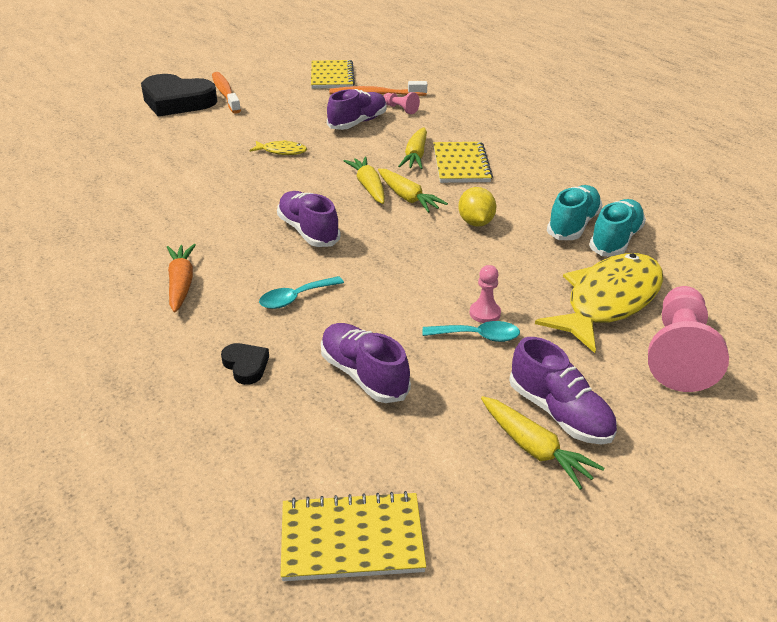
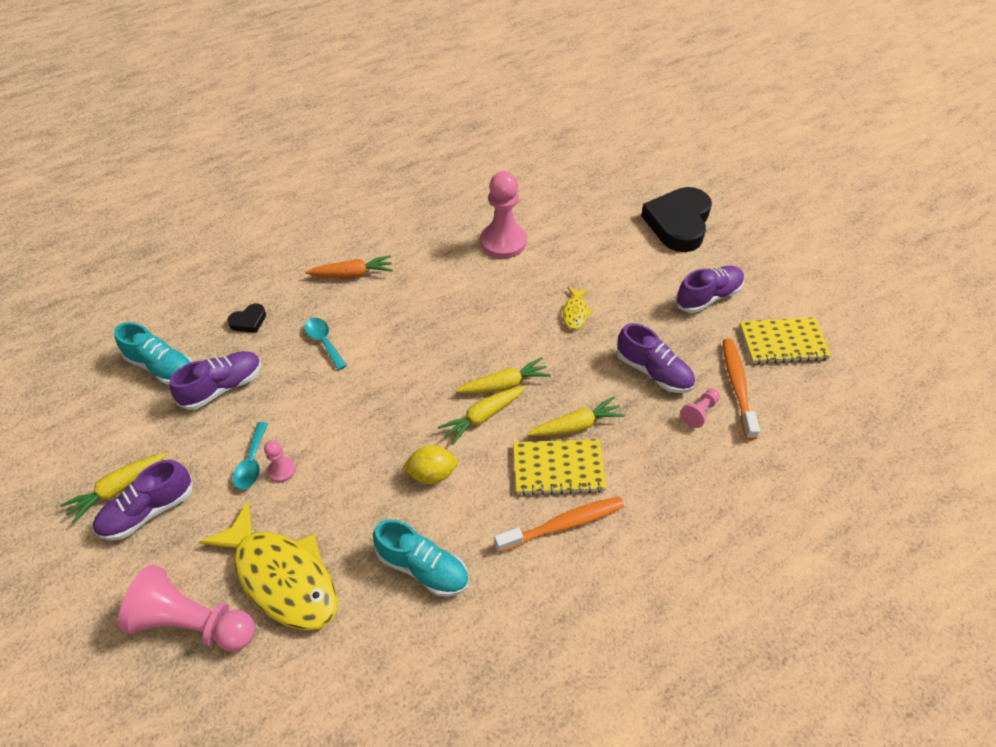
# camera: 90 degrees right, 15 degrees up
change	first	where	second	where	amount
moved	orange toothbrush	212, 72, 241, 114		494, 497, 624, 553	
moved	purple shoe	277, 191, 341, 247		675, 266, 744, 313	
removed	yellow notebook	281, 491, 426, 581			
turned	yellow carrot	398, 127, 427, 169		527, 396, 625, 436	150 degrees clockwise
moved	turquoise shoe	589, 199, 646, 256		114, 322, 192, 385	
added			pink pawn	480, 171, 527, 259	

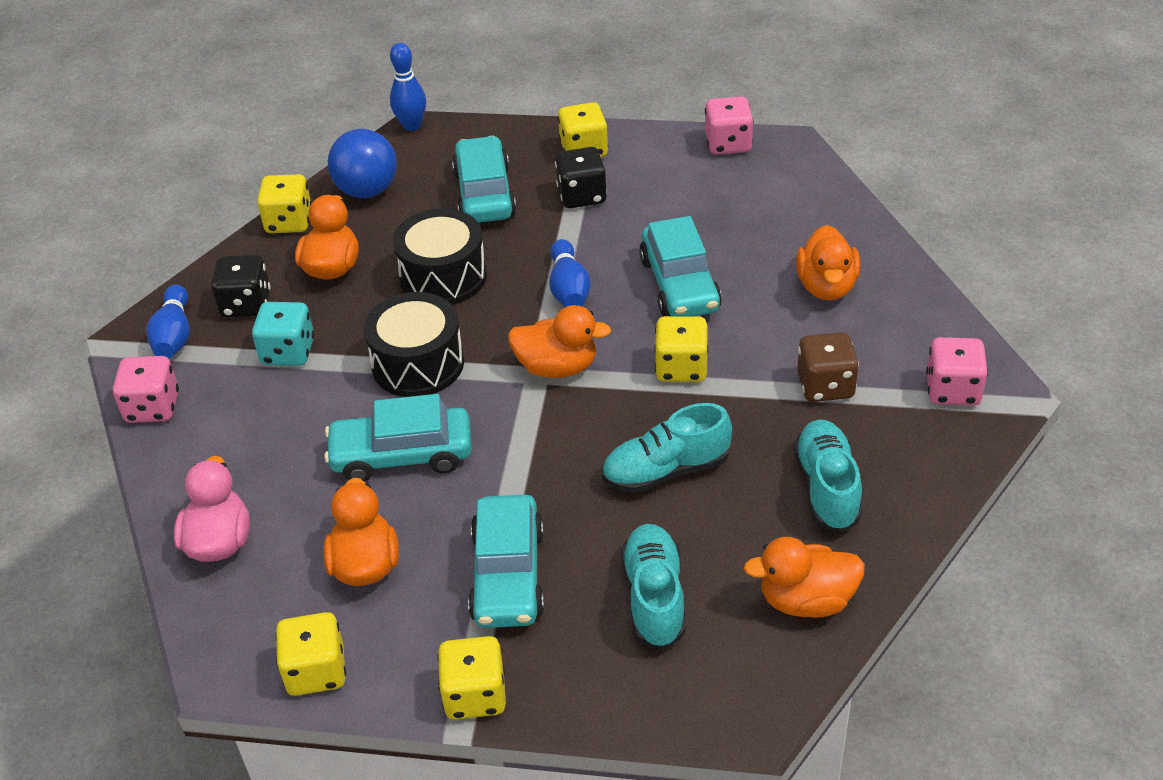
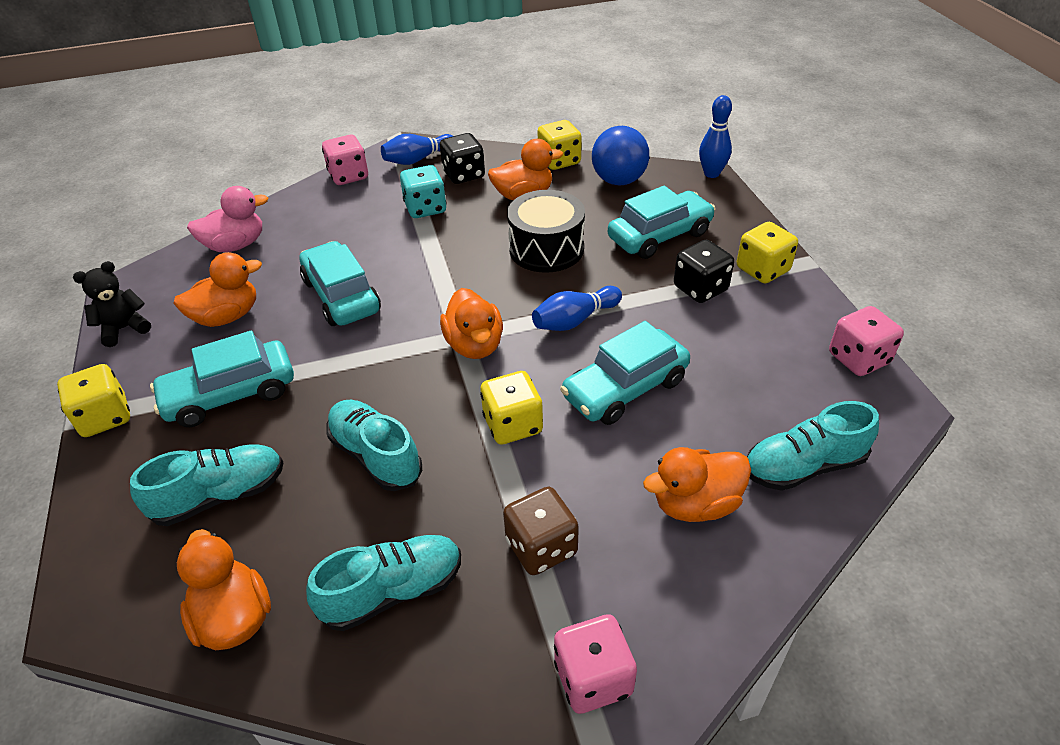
# camera: 65 degrees right, 0 degrees up
change	first	where	second	where	amount
replaced	yellow dice	275, 612, 346, 696	black teddy bear	73, 261, 151, 347	
removed	black drum	364, 292, 464, 397			
added			turquoise shoe	747, 401, 879, 491	

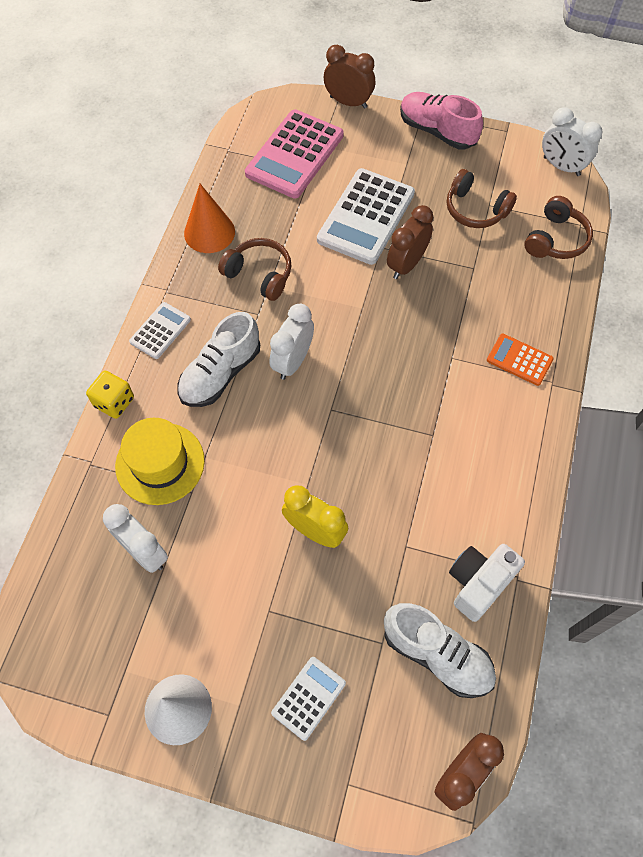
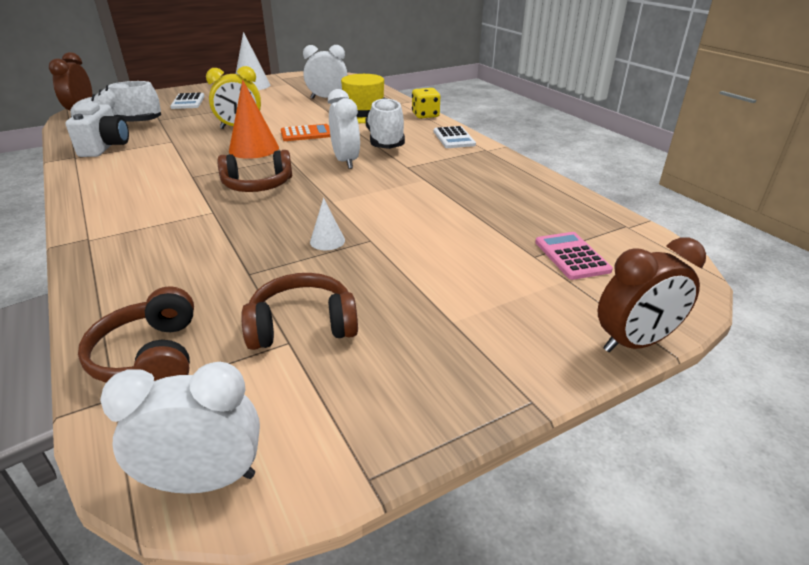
# camera: 135 degrees right, 30 degrees down
change	first	where	second	where	amount
moved	orange cone	184, 184, 235, 253		229, 80, 279, 159	
moved	brown headphones	218, 238, 291, 301		217, 150, 292, 192	
resized	pink calculator	245, 109, 344, 199		535, 232, 613, 280	x0.52
removed	white calculator	317, 168, 415, 265			
replaced	brown clock	387, 205, 433, 279	white cone	310, 198, 345, 250	
removed	pink shoe	400, 92, 483, 150			
moved	orange calculator	487, 334, 554, 386		281, 124, 331, 141	

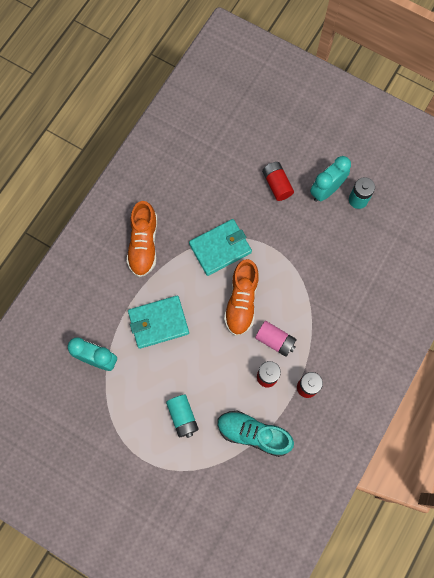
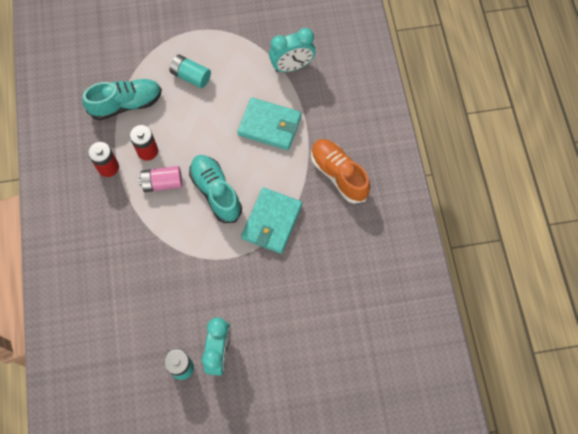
# camera: 140 degrees right, 5 degrees down
change	first	where	second	where	amount
turned	turquoise wallet	128, 296, 189, 349		237, 98, 301, 150	75 degrees clockwise
recoloured	orange shoe	224, 259, 259, 336	turquoise shoe	189, 155, 242, 223	
removed	red battery	262, 162, 294, 201			

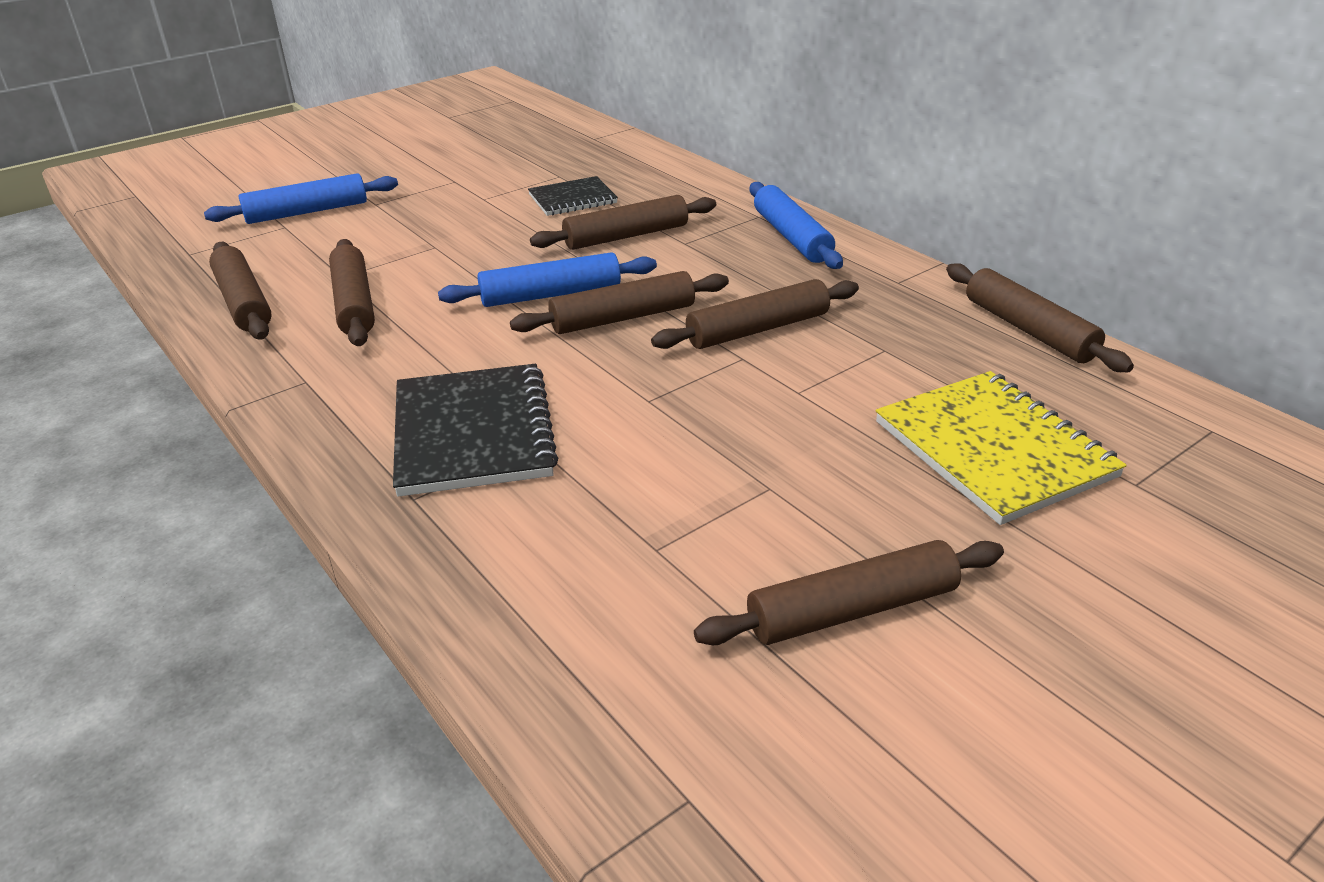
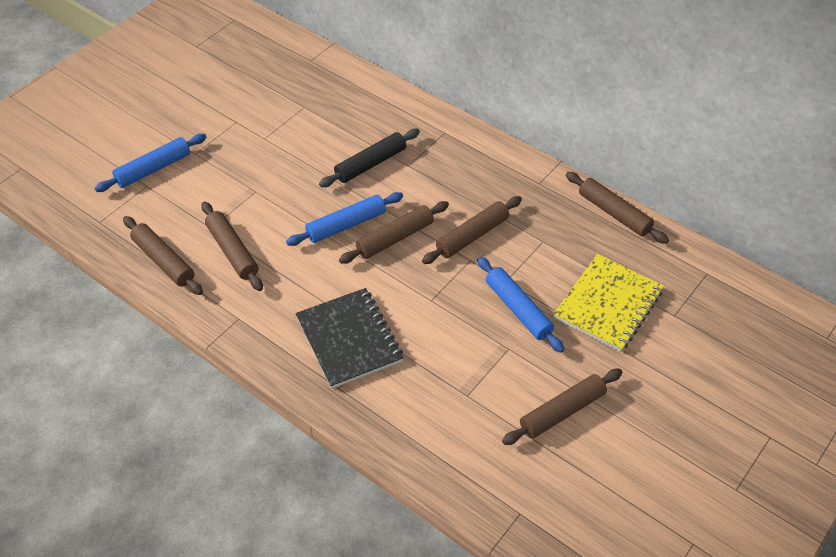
# camera: 15 degrees left, 15 degrees up
change	first	where	second	where	amount
removed	black notebook	528, 176, 618, 216			
recoloured	brown rolling pin	530, 195, 716, 250	black rolling pin	319, 129, 420, 187	
moved	blue rolling pin	750, 182, 843, 269		477, 256, 565, 353	
turned	yellow notebook	876, 371, 1127, 525		554, 254, 664, 352	75 degrees clockwise

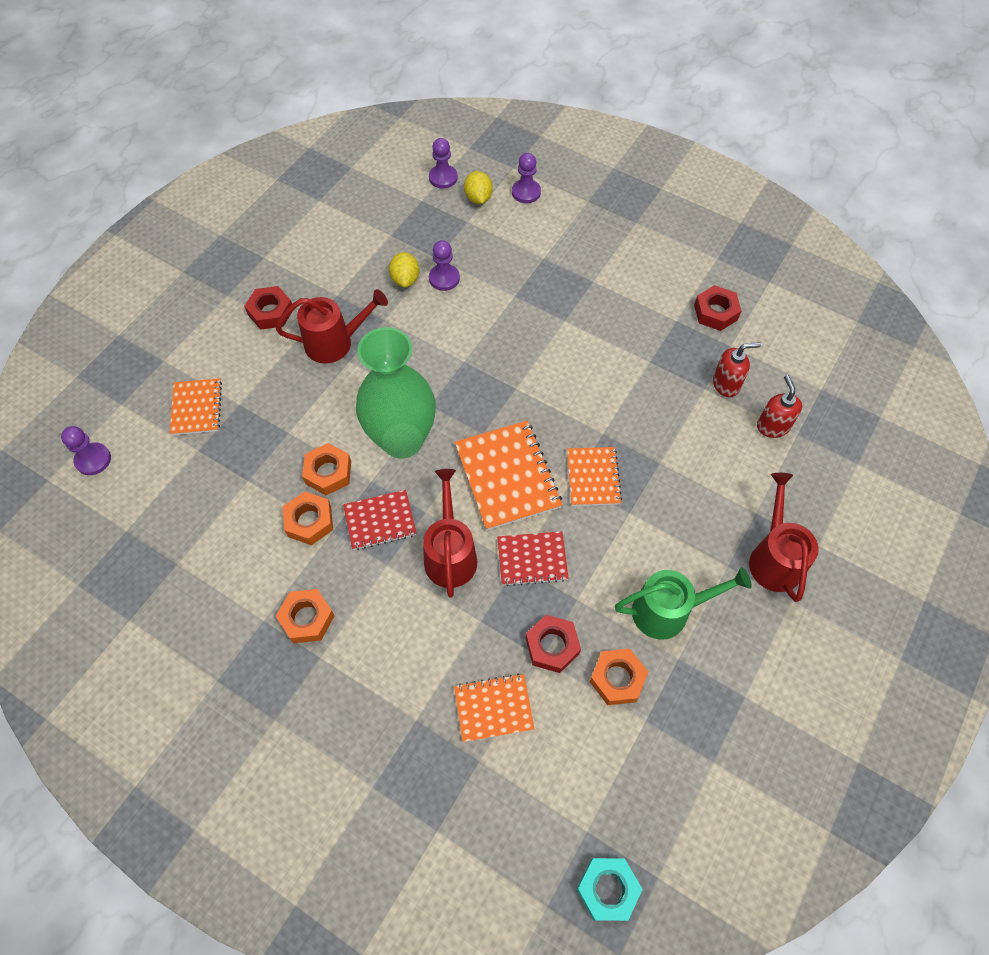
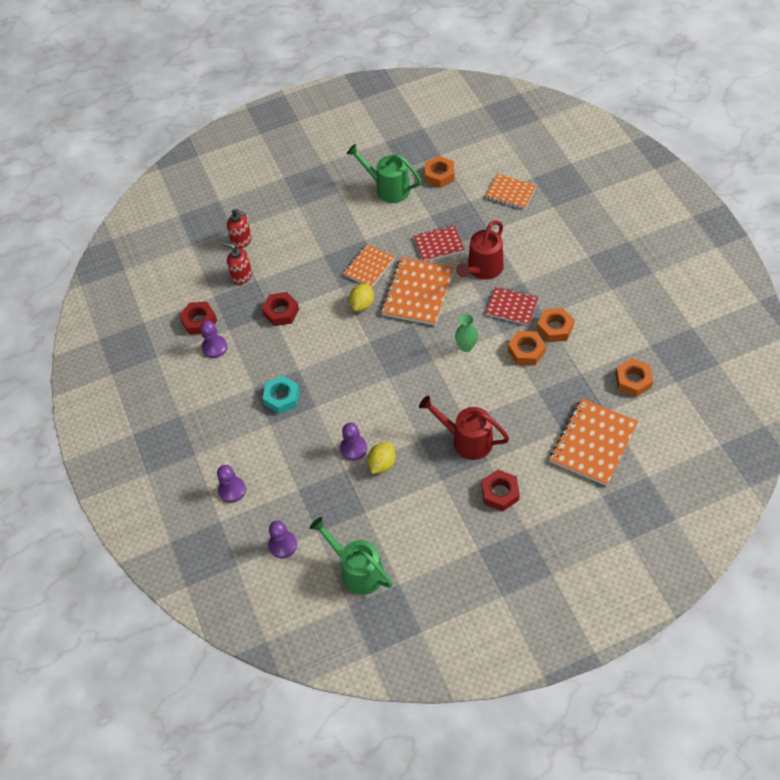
# camera: 140 degrees left, 5 degrees down
change	first	where	second	where	amount
moved	purple pawn	61, 426, 111, 475		200, 321, 227, 358	
resized	orange notebook	170, 378, 222, 435		550, 398, 638, 486	x1.61
moved	orange nut	276, 589, 335, 643		615, 358, 653, 397	
resized	green vase	356, 327, 436, 459		455, 314, 478, 352	x0.40
moved	yellow lemon	464, 171, 493, 204		349, 284, 374, 311	
turned	red notebook	497, 531, 569, 586		414, 225, 465, 261	45 degrees counterclockwise
moved	red nut	526, 615, 581, 673		262, 292, 299, 326	
moved	turquoise nut	576, 858, 643, 921		263, 376, 300, 414	
removed	red watering can	749, 473, 819, 602			
turned	red soap dispenser	757, 375, 802, 438		227, 209, 252, 249	90 degrees counterclockwise
added			green watering can	310, 517, 393, 595	

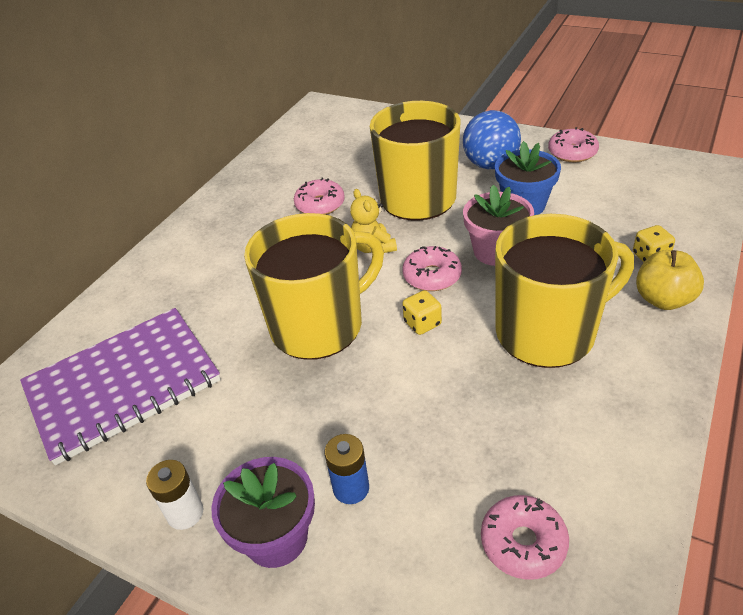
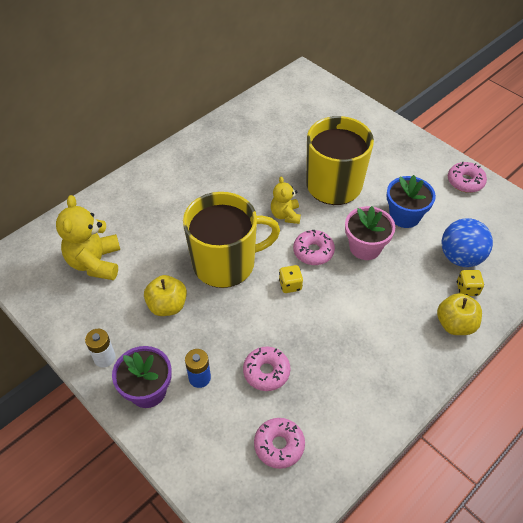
# camera: 15 degrees right, 10 degrees up
change	first	where	second	where	amount
replaced	purple notebook	20, 308, 221, 465	yellow teddy bear	56, 195, 120, 280	
moved	pink donut	294, 178, 345, 215		243, 347, 290, 391	
moved	blue ball	463, 110, 521, 169		442, 218, 493, 267	
removed	yellow mug	495, 214, 634, 368			
added			yellow apple	144, 275, 187, 316	

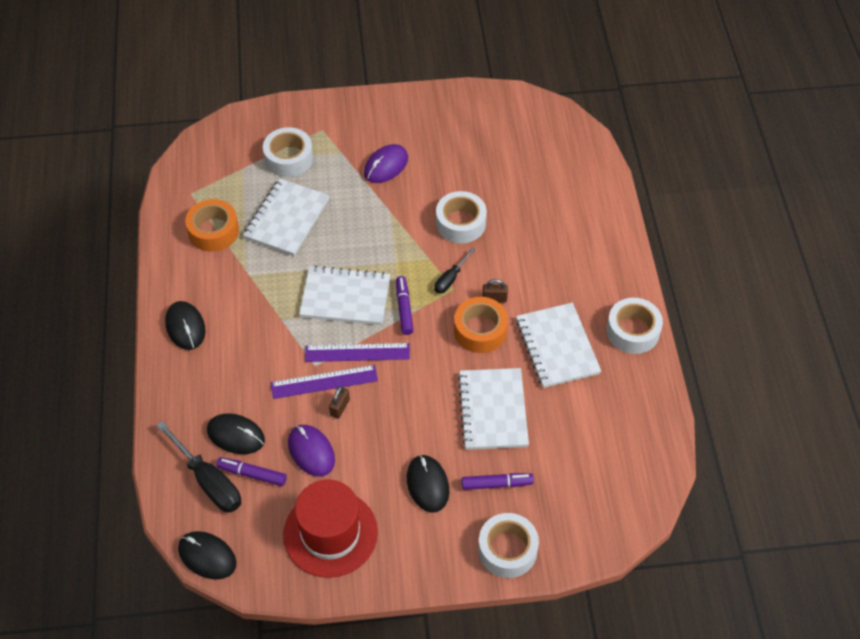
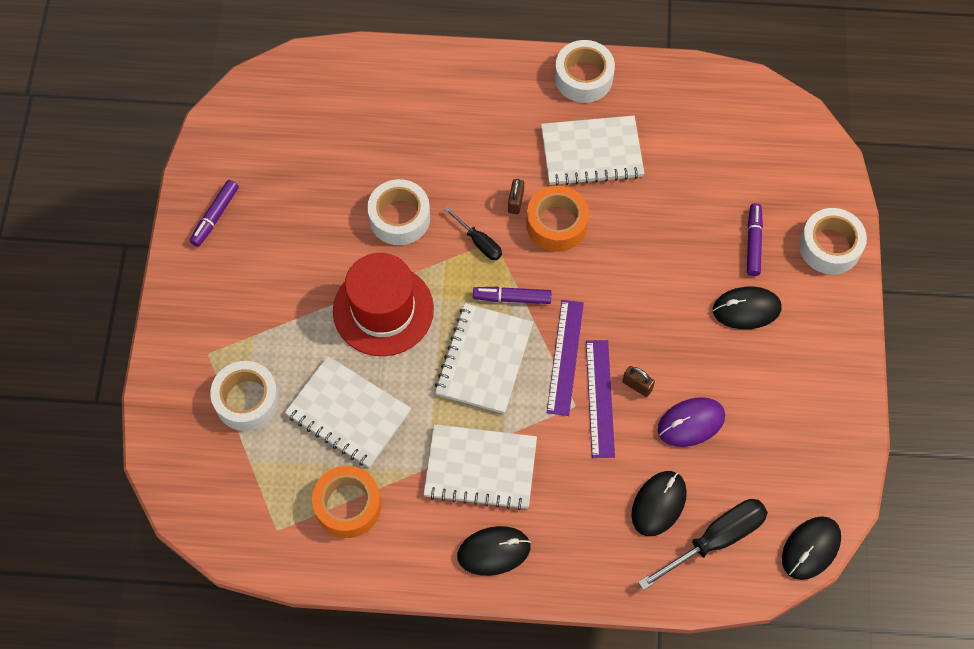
# camera: 80 degrees left, 10 degrees up
change	first	where	second	where	amount
moved	purple marker	216, 457, 287, 486		190, 180, 239, 247	
moved	red hat	283, 480, 378, 578		333, 253, 434, 356	
removed	purple mouse	364, 144, 408, 183			
moved	white notebook	457, 368, 529, 450		423, 424, 537, 510	

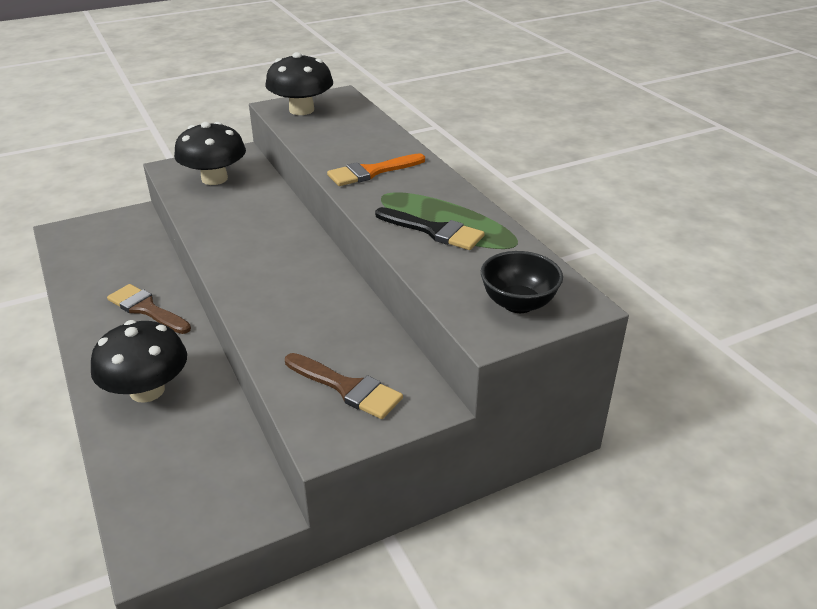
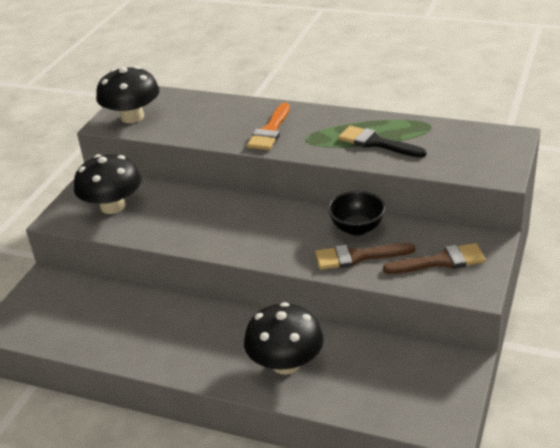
# camera: 40 degrees left, 0 degrees up
change	first	where	second	where	amount
moved	brown brush	107, 284, 191, 334		315, 243, 415, 270	
turned	black brush	375, 207, 485, 250		338, 126, 426, 158	135 degrees counterclockwise
moved	black bowl	481, 251, 563, 313		328, 191, 386, 236	

